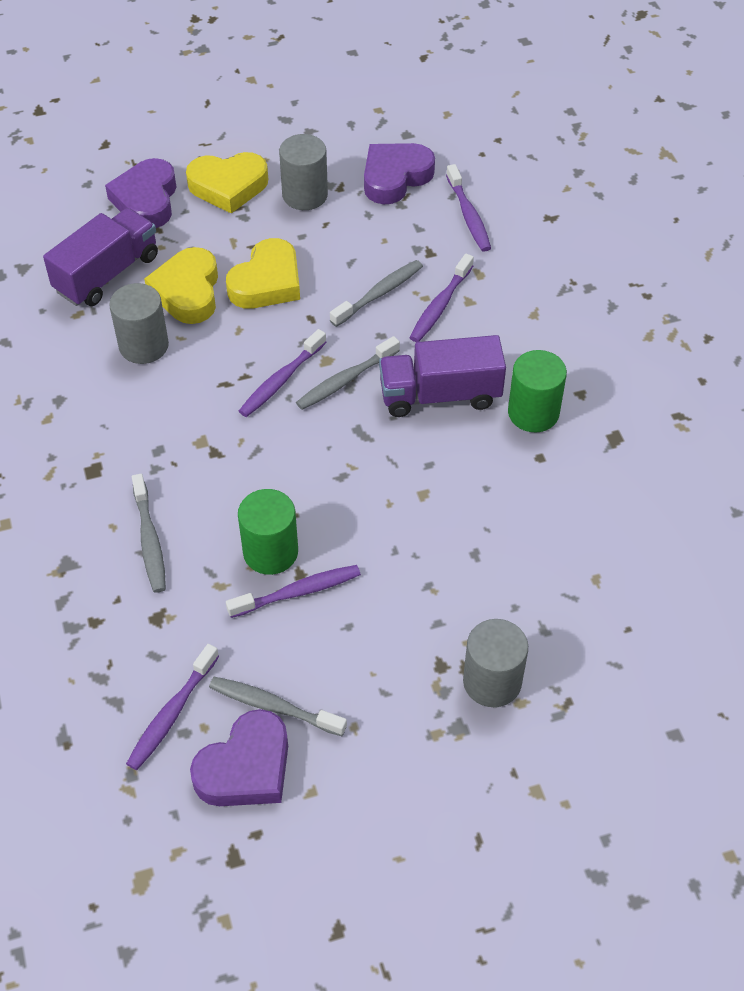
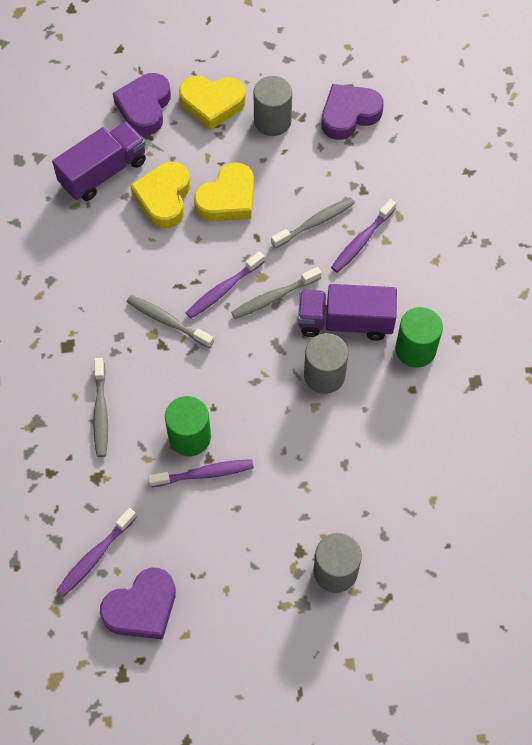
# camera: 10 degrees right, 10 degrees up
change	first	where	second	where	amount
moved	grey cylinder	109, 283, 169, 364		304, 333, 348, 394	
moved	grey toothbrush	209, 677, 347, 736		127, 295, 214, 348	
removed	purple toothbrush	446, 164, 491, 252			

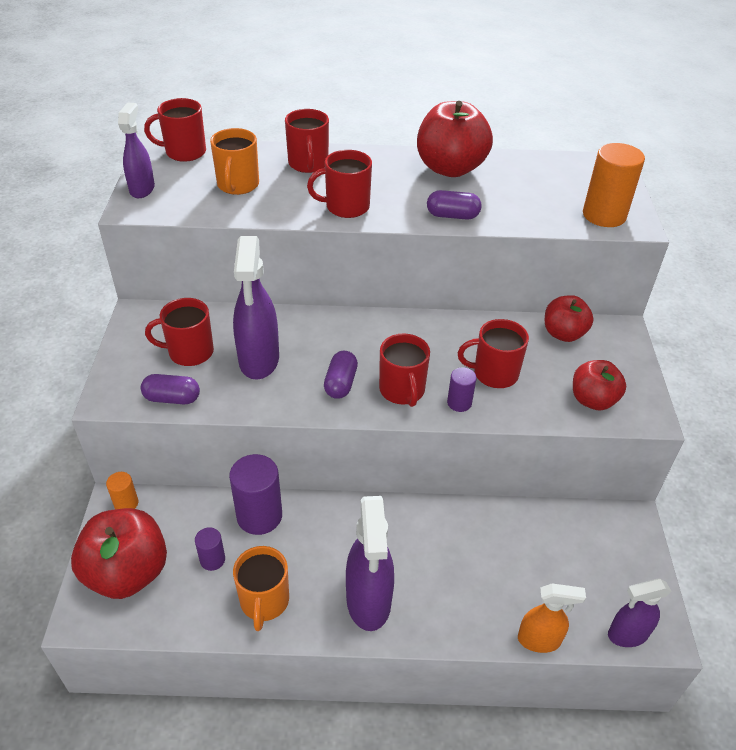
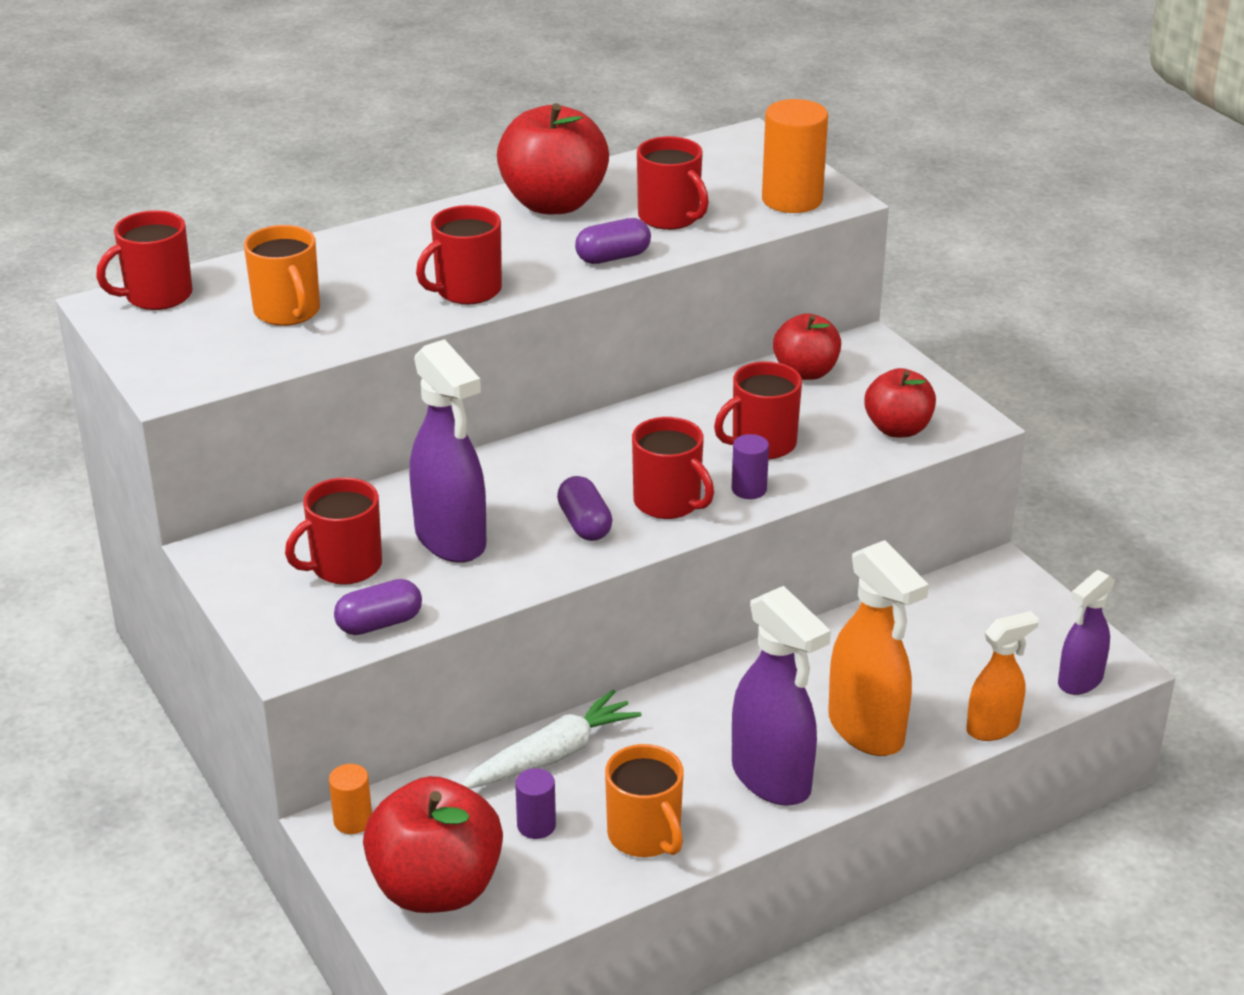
# camera: 30 degrees left, 10 degrees down
change	first	where	second	where	amount
removed	purple spray bottle	118, 103, 155, 198			
replaced	purple cylinder	229, 454, 282, 535	white carrot	461, 690, 642, 789	
moved	red mug	285, 109, 329, 173		637, 136, 709, 230	
added			orange spray bottle	828, 540, 929, 756	

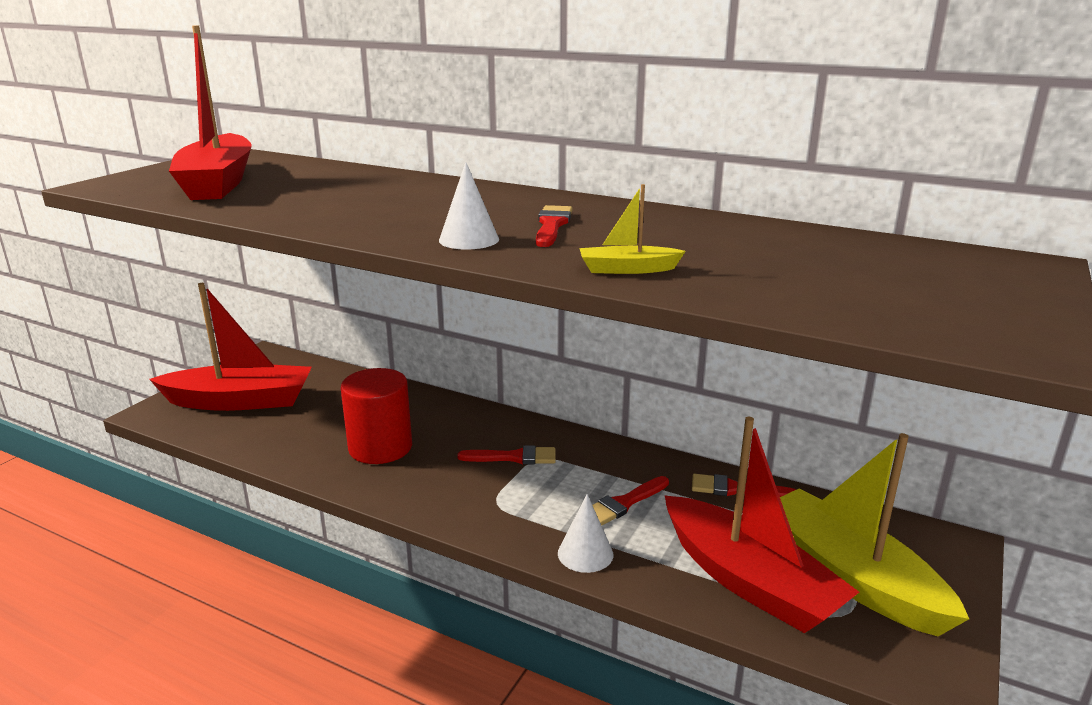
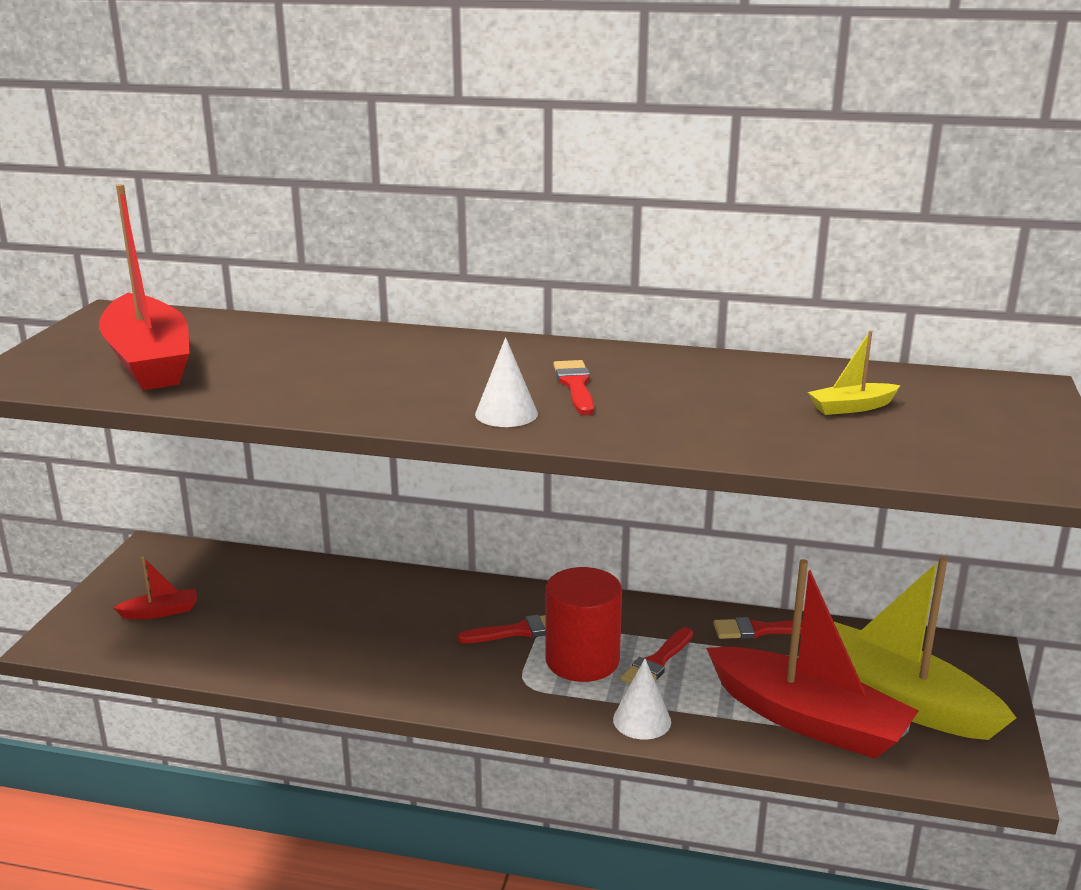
# camera: 15 degrees left, 0 degrees up
change	first	where	second	where	amount
resized	red boat	149, 283, 312, 411		113, 557, 197, 619	x0.42
moved	red cylinder	341, 368, 412, 464		545, 567, 622, 682	
moved	yellow boat	580, 184, 686, 274		808, 330, 901, 415	

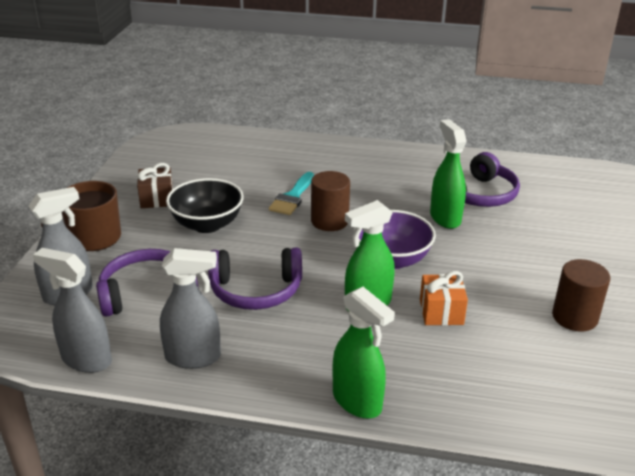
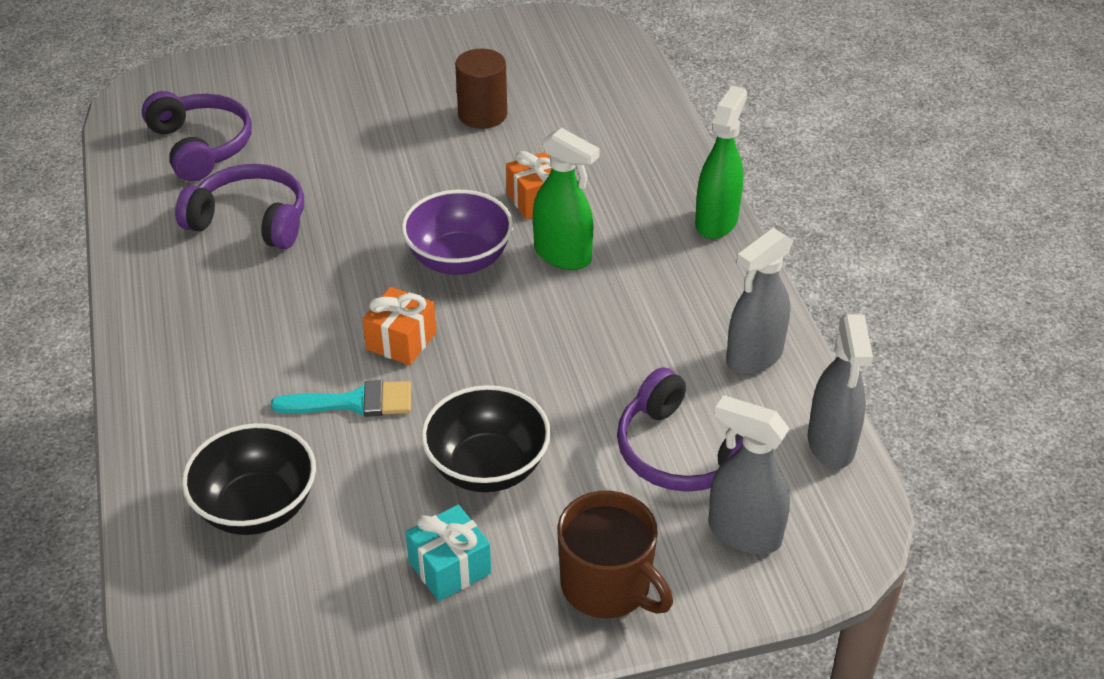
# camera: 115 degrees left, 10 degrees up
change	first	where	second	where	amount
recoloured	brown gift	137, 163, 173, 208	turquoise gift	405, 505, 491, 601	
turned	grey spray bottle	160, 248, 221, 369		726, 228, 794, 375	105 degrees counterclockwise
moved	purple headphones	208, 248, 302, 310		142, 91, 252, 182	
replaced	brown cylinder	311, 171, 350, 231	orange gift	362, 287, 437, 365	
removed	green spray bottle	430, 119, 467, 229			
added			black bowl	182, 423, 316, 535	

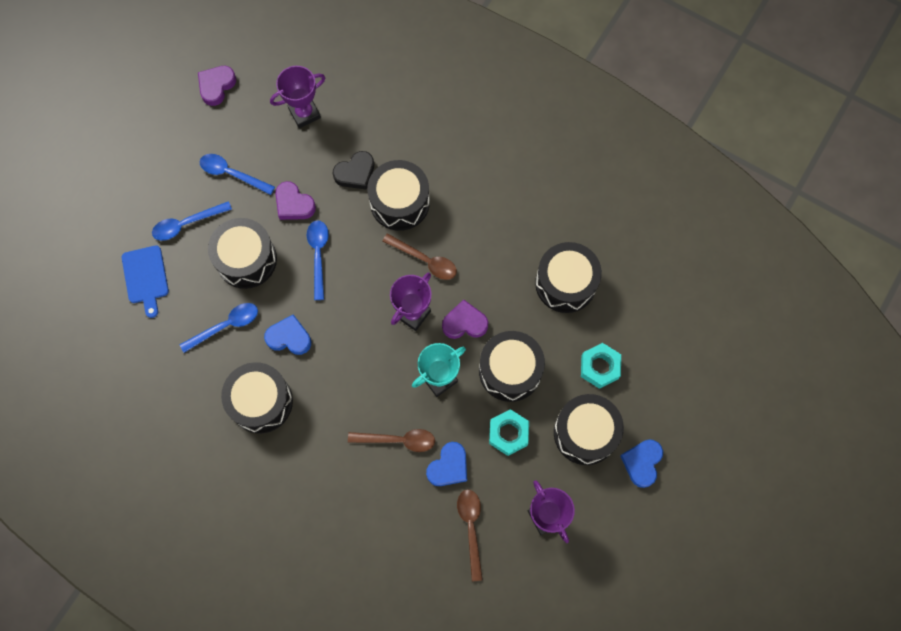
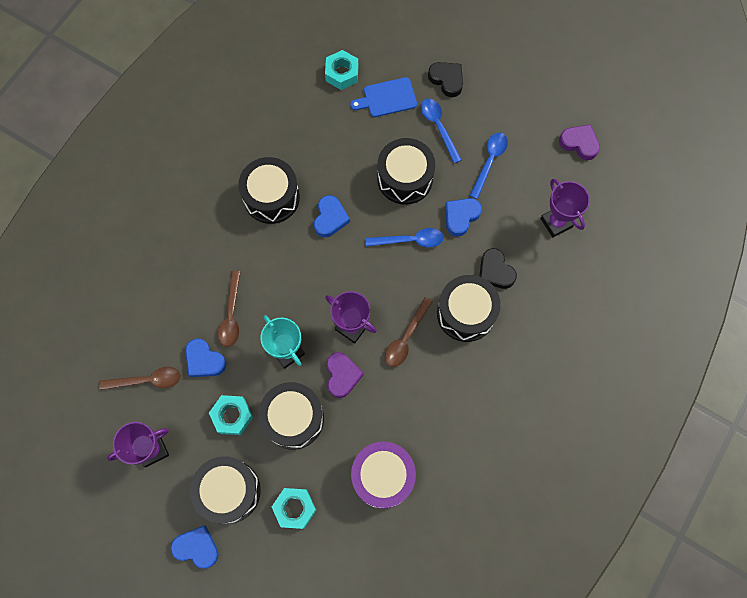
# camera: 90 degrees right, 0 degrees up
change	first	where	second	where	amount
removed	blue spoon	180, 303, 258, 353			
recoloured	purple heart	275, 181, 316, 220	blue heart	445, 198, 482, 237	
recoloured	black drum	535, 242, 602, 313	purple drum	351, 441, 416, 509	
added			turquoise nut	325, 50, 358, 90	
added			black heart	428, 62, 463, 97	

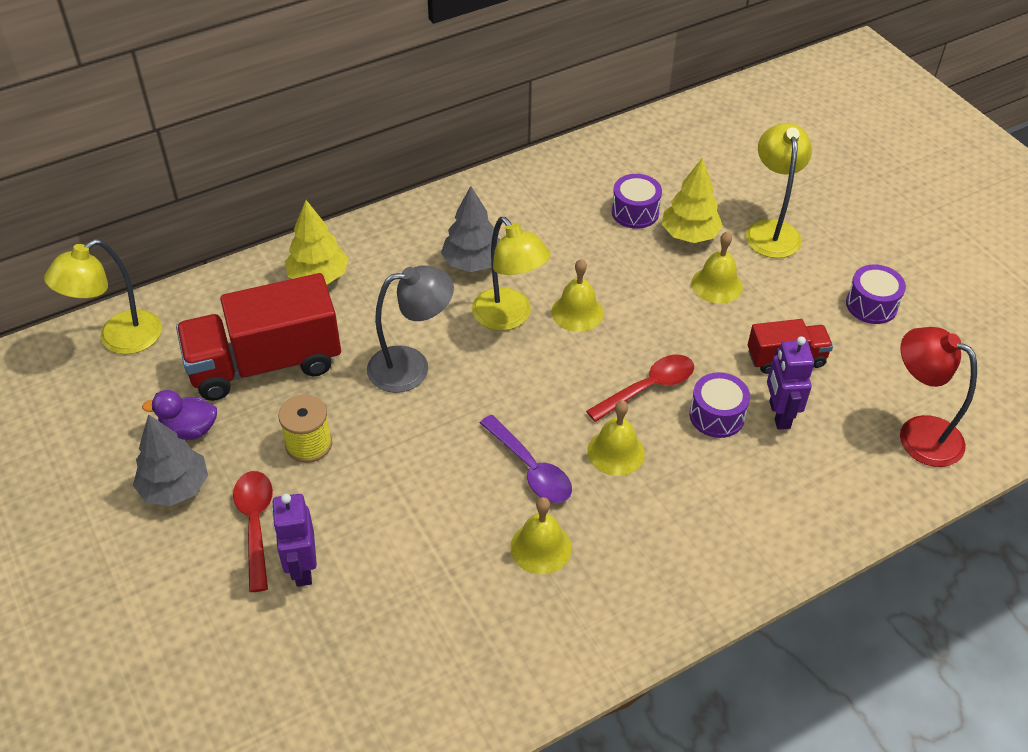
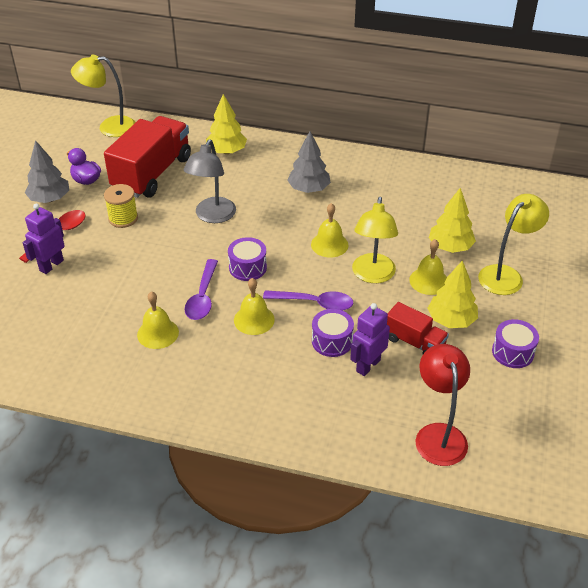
# camera: 45 degrees right, 5 degrees down
change	first	where	second	where	amount
turned	red truck	176, 273, 341, 401		104, 116, 191, 198	90 degrees clockwise
turned	grey lamp	367, 265, 454, 393		184, 139, 236, 223	75 degrees clockwise
moved	yellow lamp	472, 217, 551, 331		352, 197, 398, 283	
recoloured	red spoon	586, 355, 694, 422	purple spoon	263, 290, 353, 311	
moved	purple drum	612, 174, 662, 229		228, 237, 267, 281	
added			yellow tree	428, 260, 478, 328	

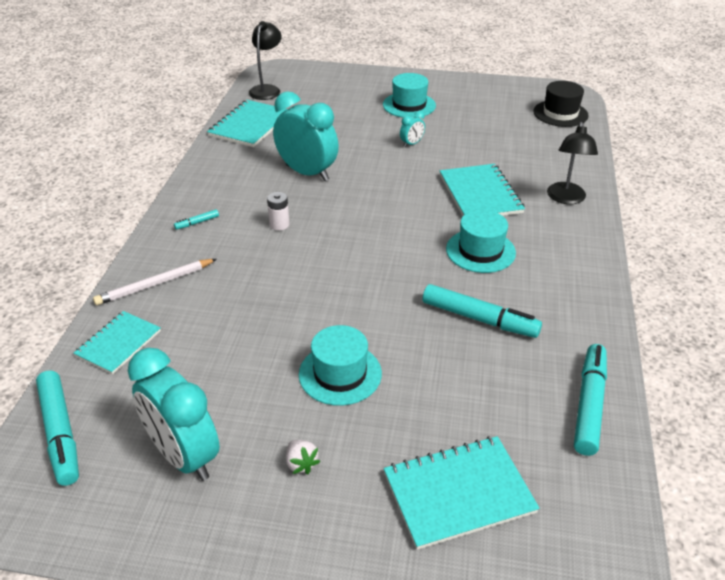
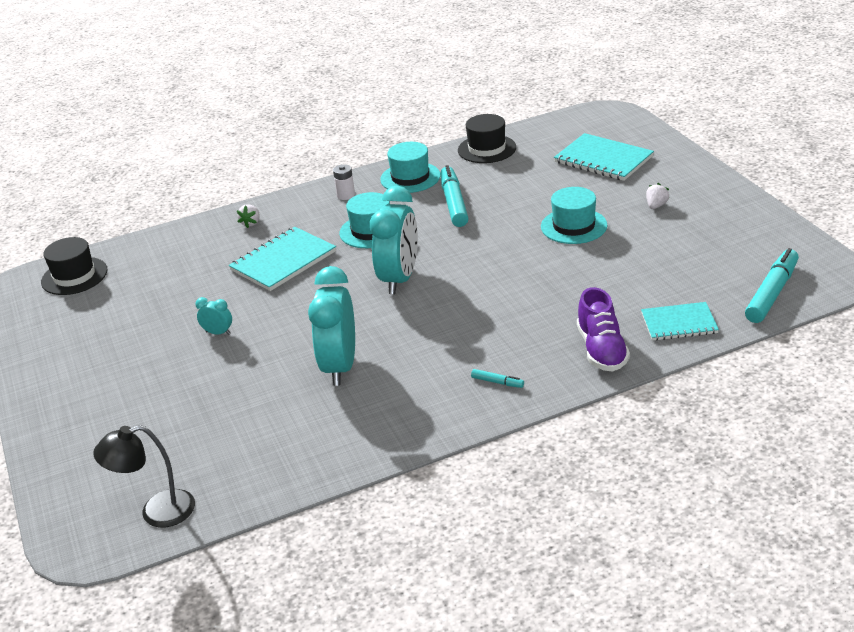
# camera: 120 degrees left, 5 degrees down
change	first	where	second	where	amount
replaced	white pencil	93, 259, 217, 306	purple shoe	577, 287, 630, 371	
moved	turquoise clock	128, 348, 220, 481		370, 186, 418, 294	
removed	turquoise notebook	207, 100, 288, 147			
moved	white battery	267, 192, 290, 231		333, 164, 355, 200	
moved	turquoise hat	383, 73, 436, 118		380, 142, 441, 193	
replaced	black lamp	547, 122, 598, 204	white strawberry	237, 204, 260, 228	
replaced	turquoise marker	574, 344, 607, 456	black hat	458, 114, 516, 163	

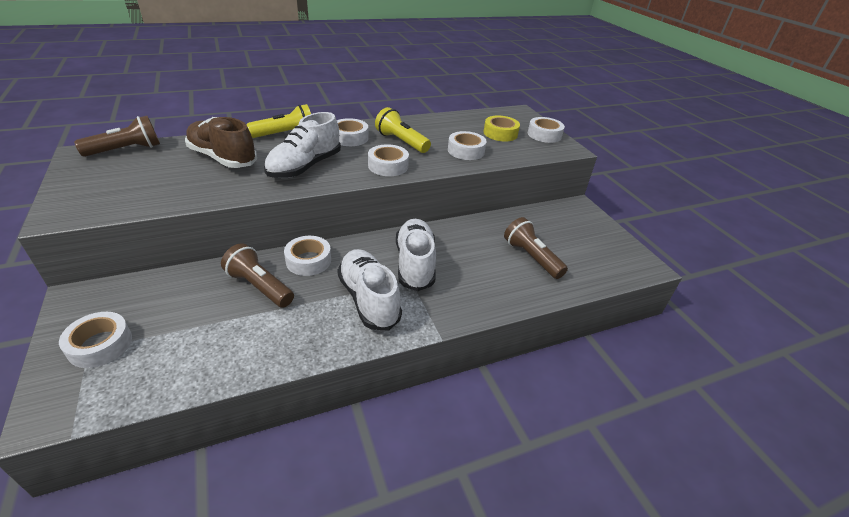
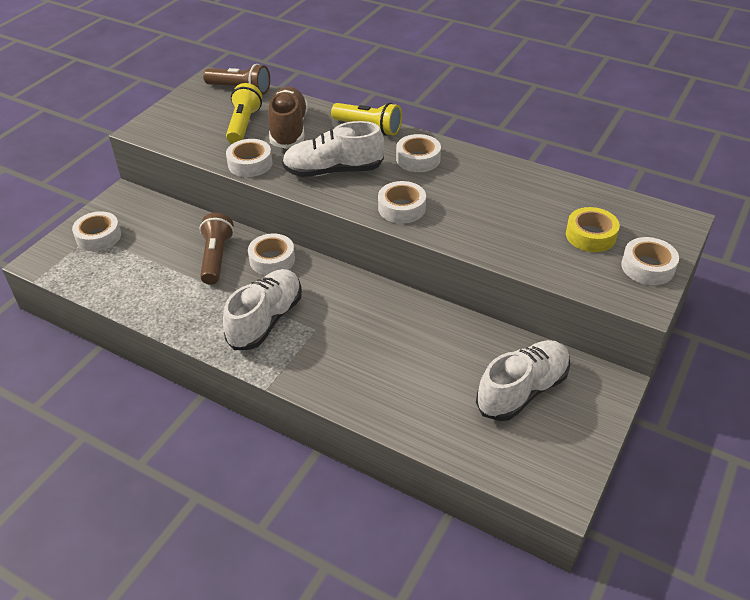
# camera: 55 degrees right, 5 degrees up
change	first	where	second	where	amount
moved	yellow flashlight	375, 107, 431, 153		226, 83, 262, 144	
moved	white shoe	396, 219, 436, 291		476, 340, 570, 421	
moved	white tape	448, 131, 487, 160		226, 139, 272, 177	
removed	brown flashlight	504, 217, 568, 279			

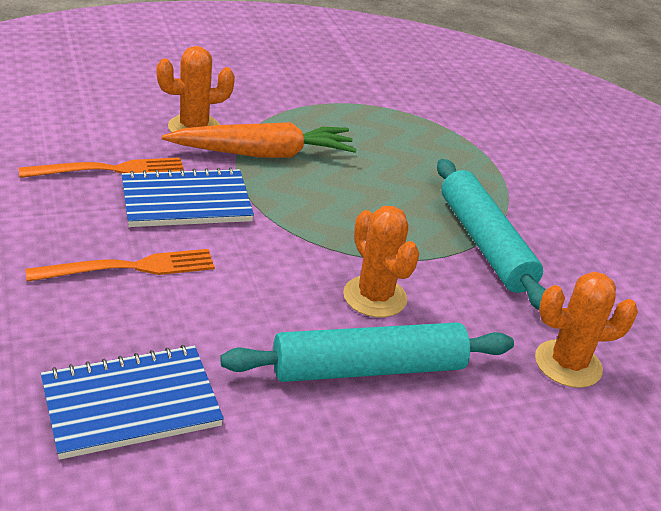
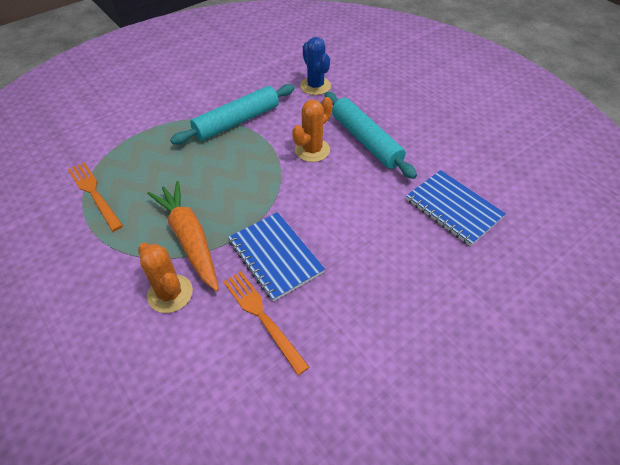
# camera: 105 degrees left, 15 degrees up
change	first	where	second	where	amount
moved	orange fork	25, 249, 215, 282		68, 162, 123, 232	
recoloured	orange cactus	535, 272, 638, 388	blue cactus	300, 37, 331, 95	

